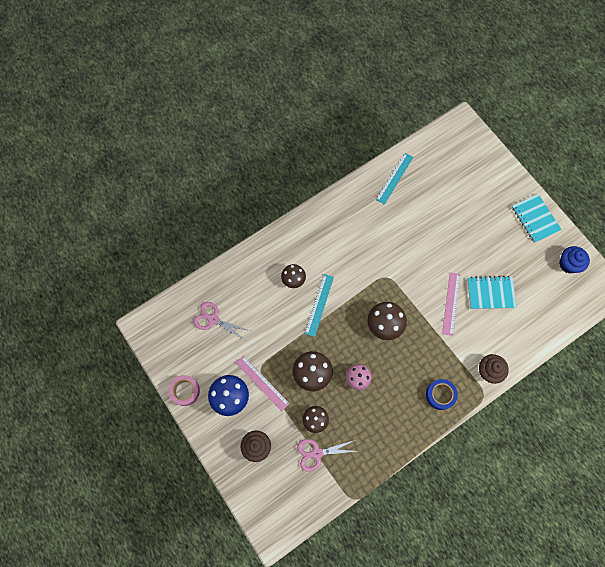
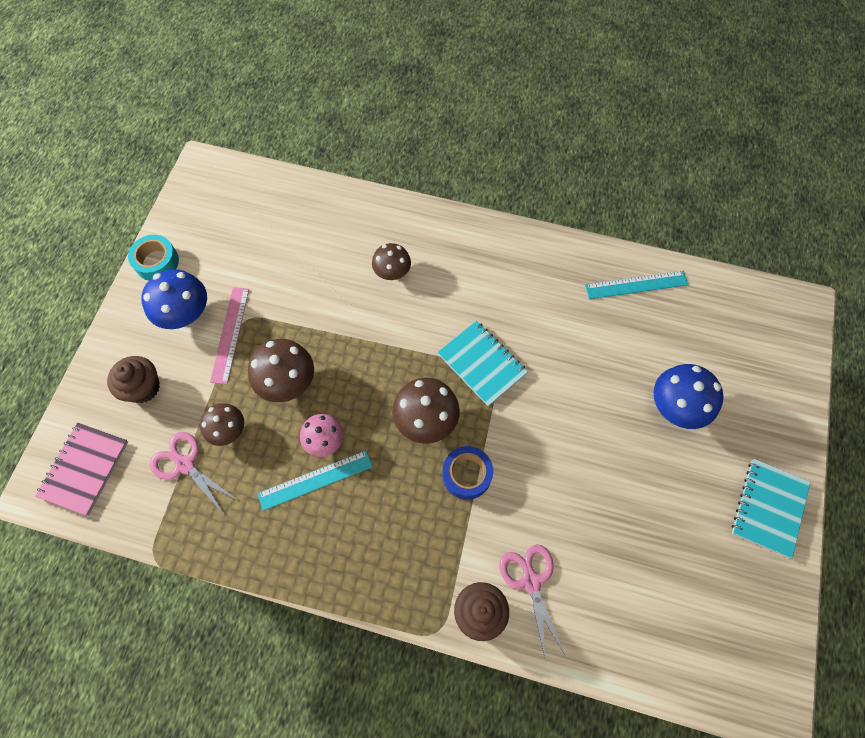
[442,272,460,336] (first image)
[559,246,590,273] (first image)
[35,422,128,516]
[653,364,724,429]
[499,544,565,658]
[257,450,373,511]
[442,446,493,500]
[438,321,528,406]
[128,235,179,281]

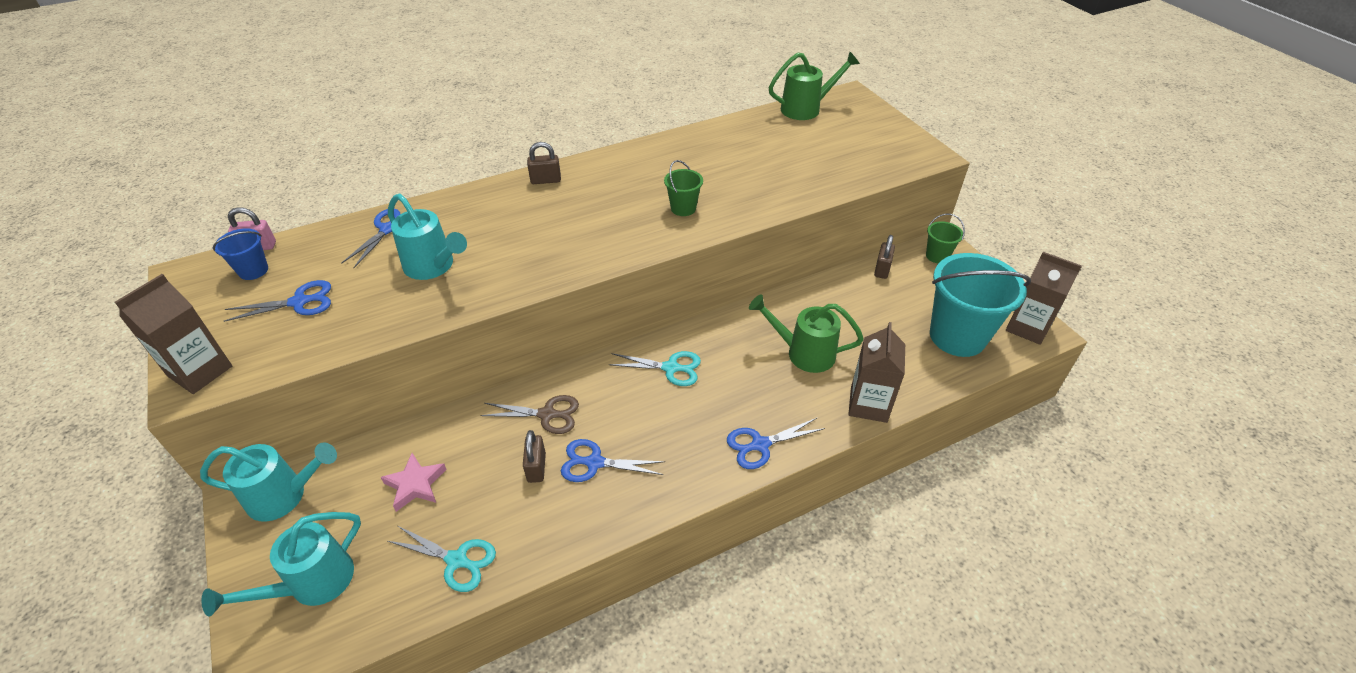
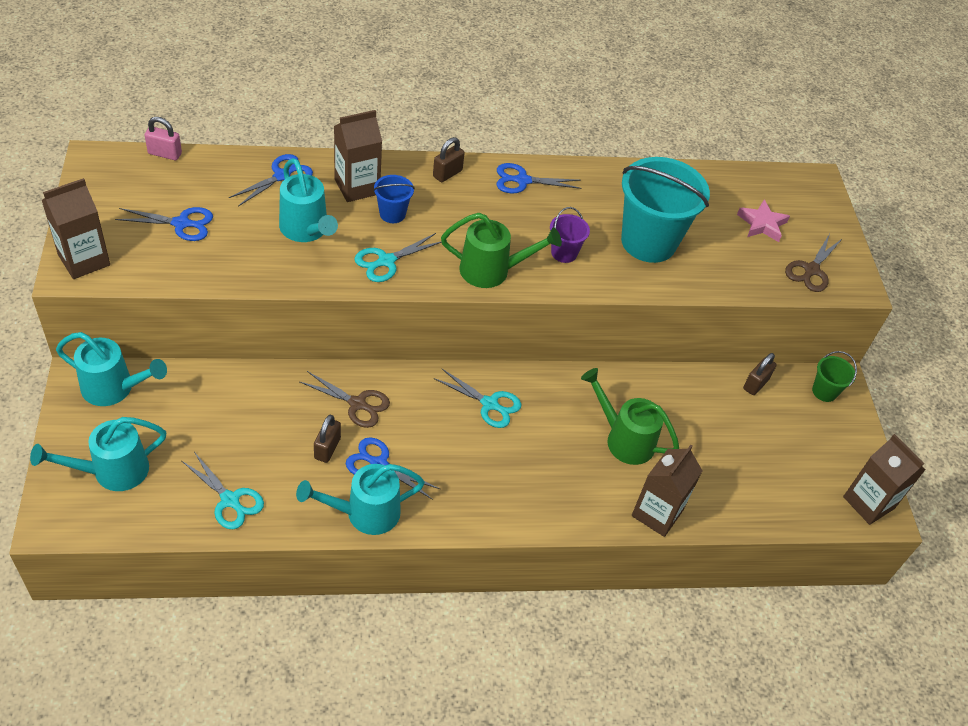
[296,464,425,535]
[334,110,382,202]
[354,233,442,282]
[785,234,843,292]
[373,175,415,223]
[737,200,790,242]
[497,163,582,193]
[441,213,562,288]
[621,157,710,263]
[550,207,590,263]
[433,137,465,182]

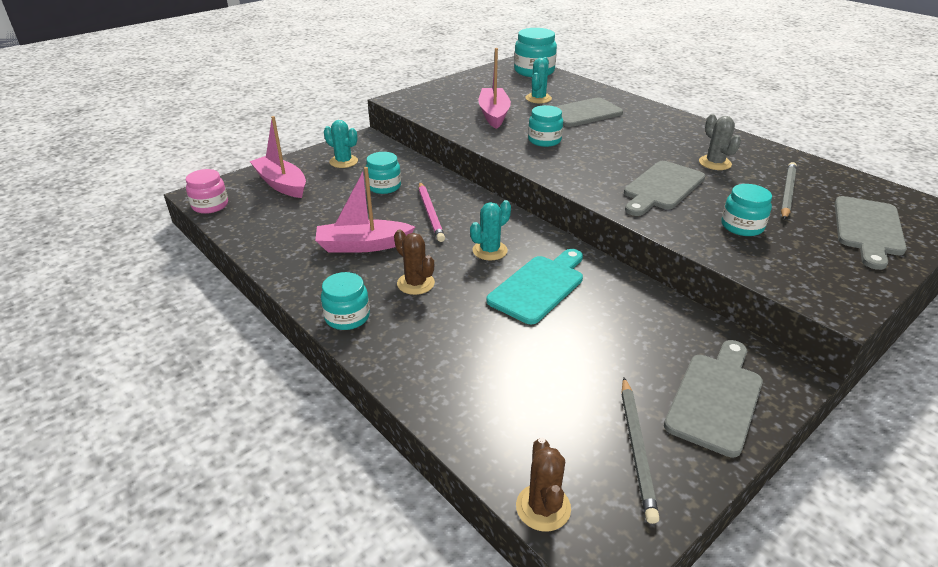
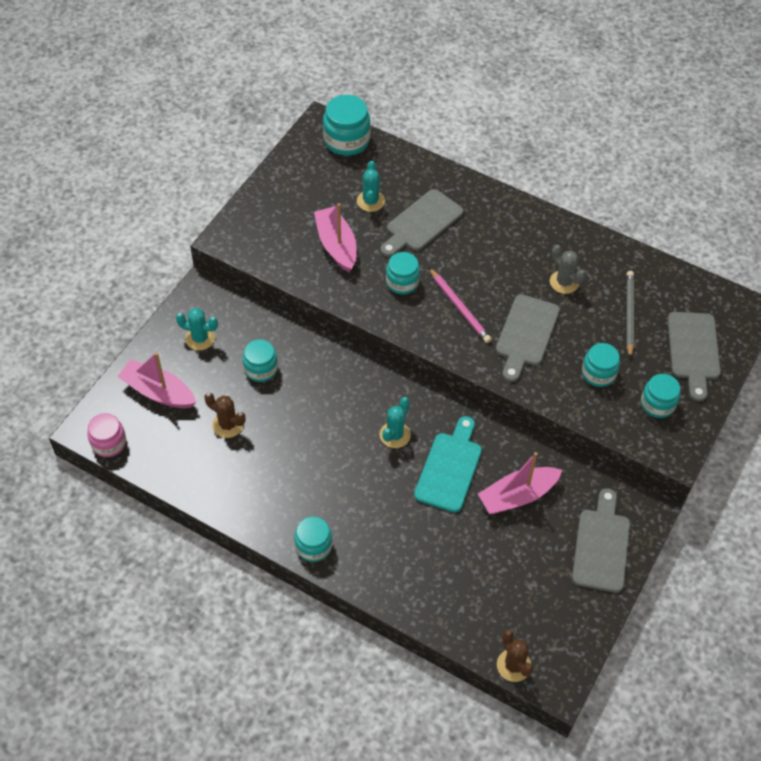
[622,377,660,524] (first image)
[641,374,680,418]
[478,452,562,514]
[204,393,246,438]
[429,268,491,343]

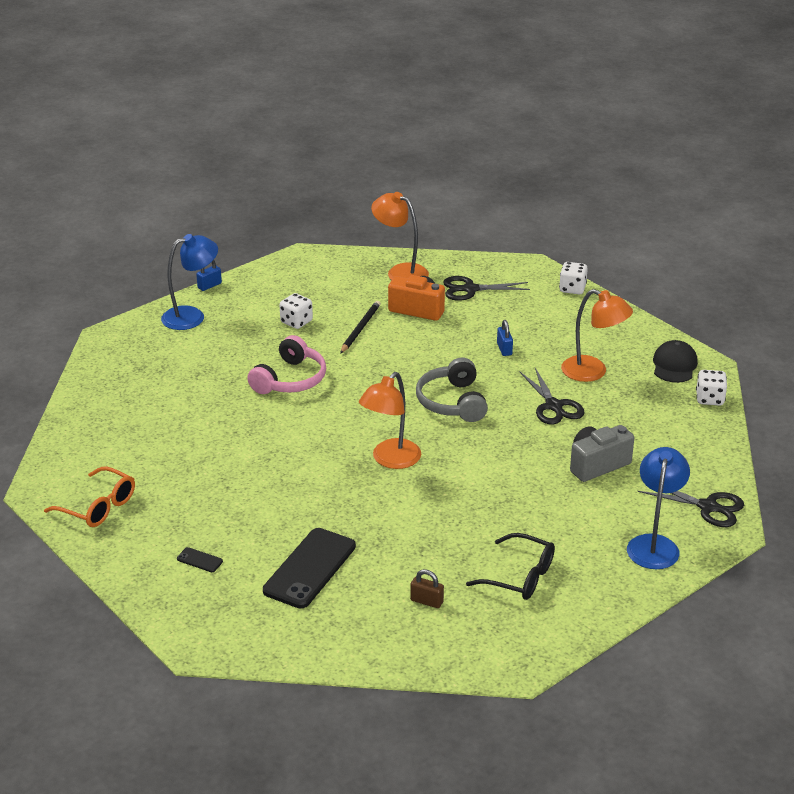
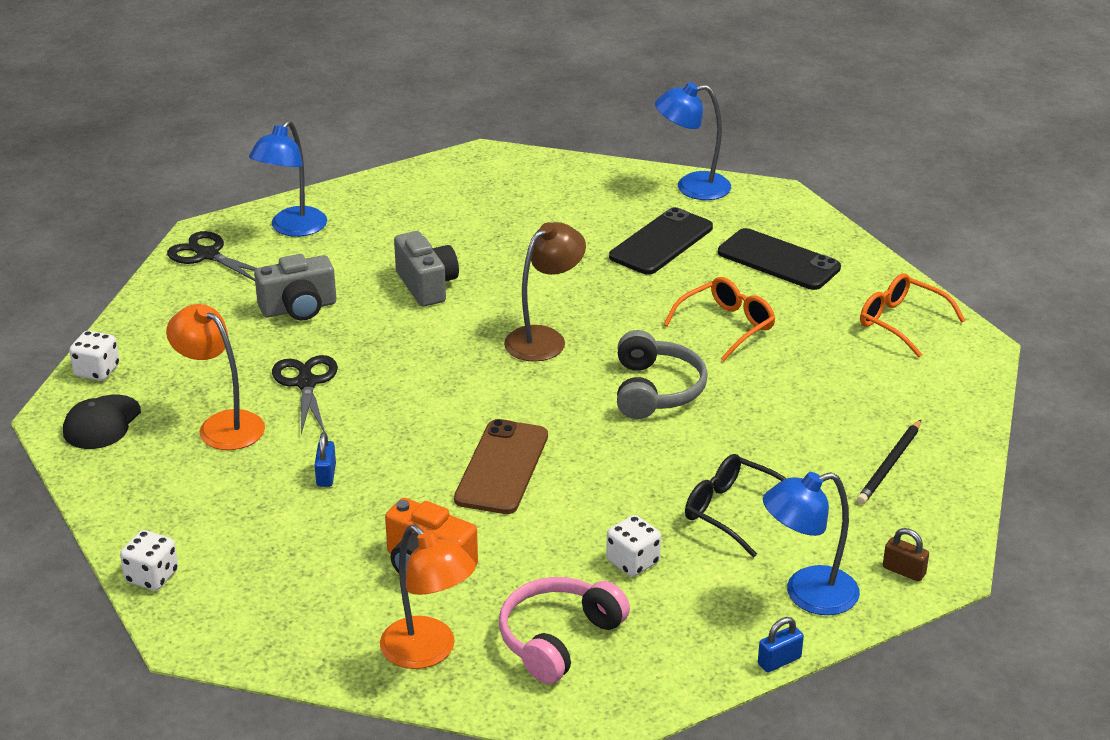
[443,276,530,301] (first image)
[394,231,459,307]
[454,419,548,514]
[655,82,731,200]
[663,277,775,361]
[499,577,630,684]
[857,420,921,504]
[883,528,929,582]
[617,330,708,419]
[685,454,786,557]
[504,222,586,362]
[718,228,841,290]

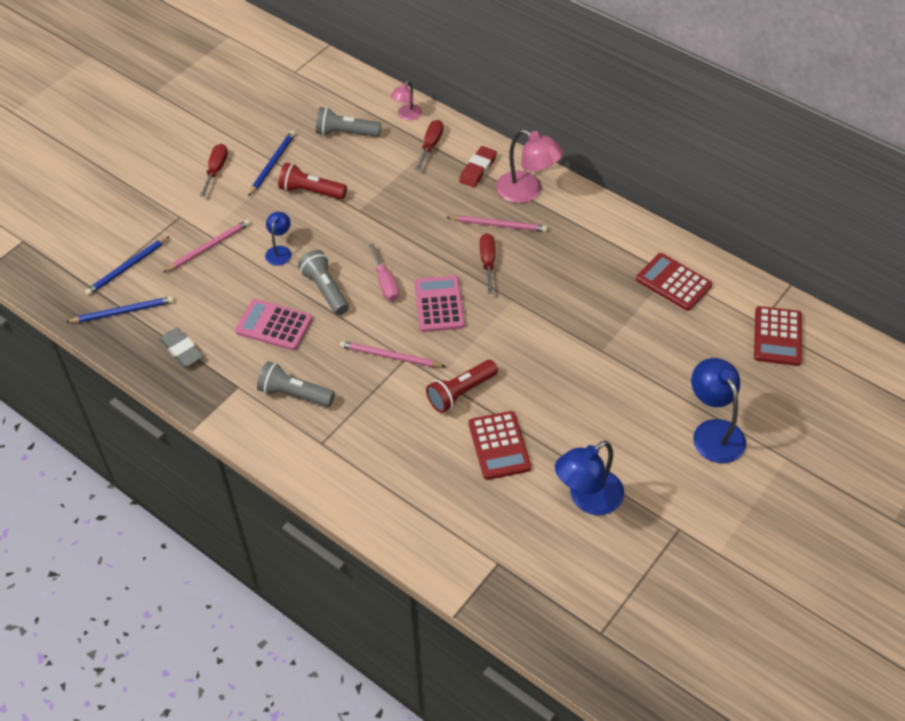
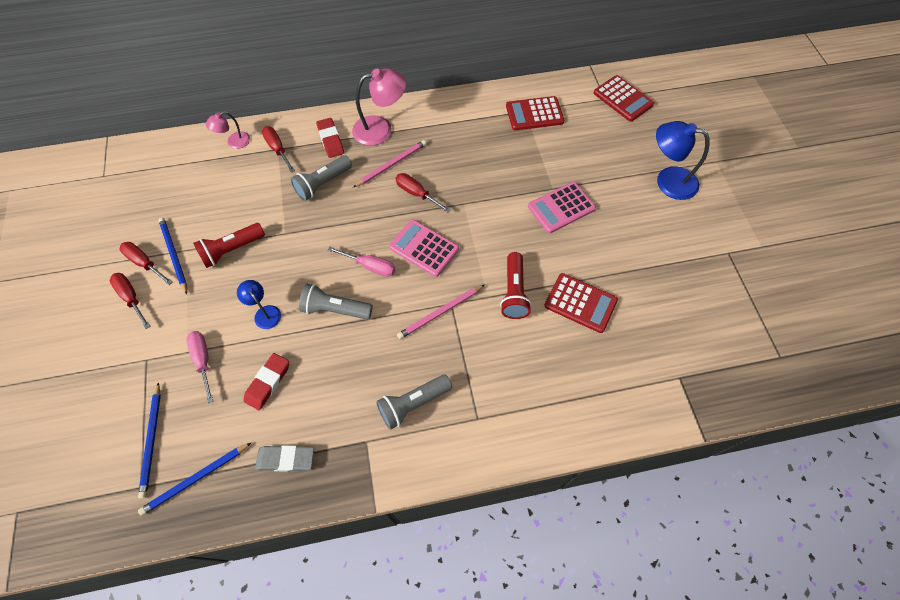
[555,441,624,515] (first image)
[120,242,173,285]
[243,353,289,410]
[528,182,596,233]
[291,155,352,201]
[187,331,213,403]
[138,442,252,516]
[206,111,250,149]

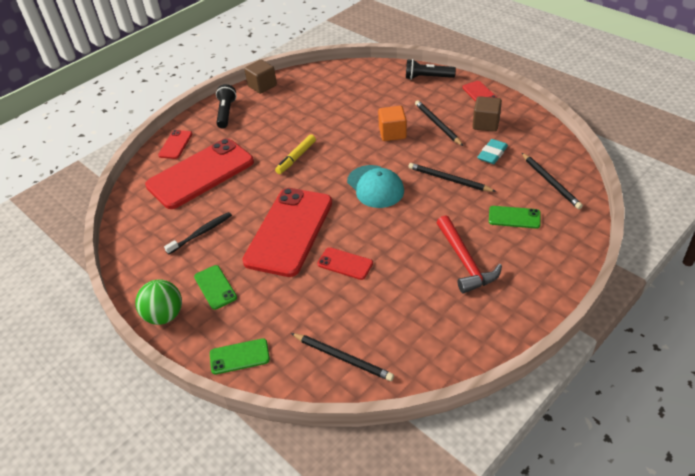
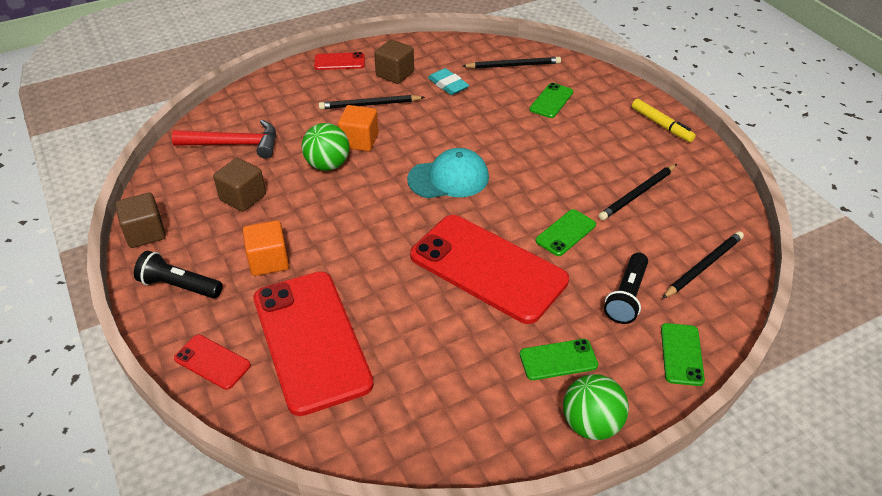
[164,212,232,254] (first image)
[213,158,266,212]
[243,220,289,276]
[302,123,350,171]
[632,99,696,142]
[604,253,648,324]
[598,164,677,220]
[172,120,276,159]
[536,209,596,256]

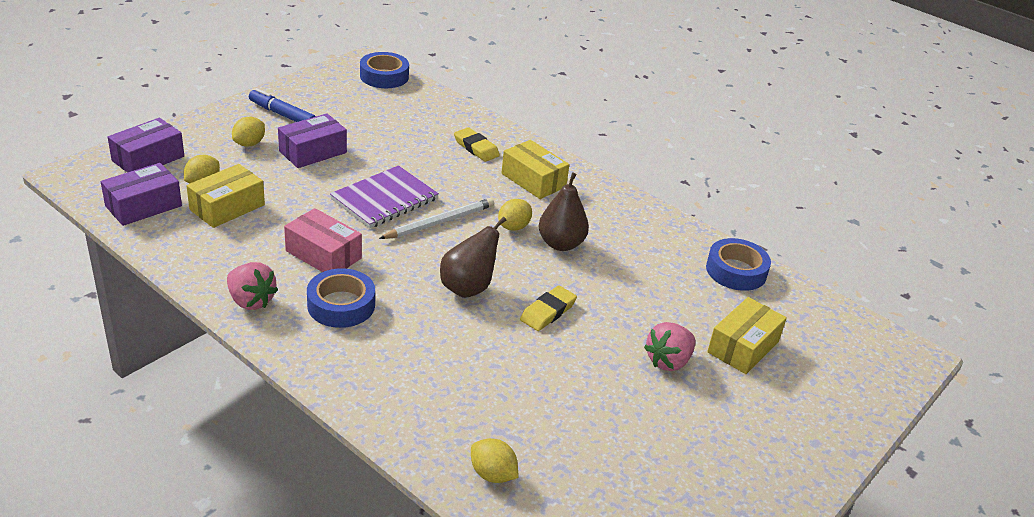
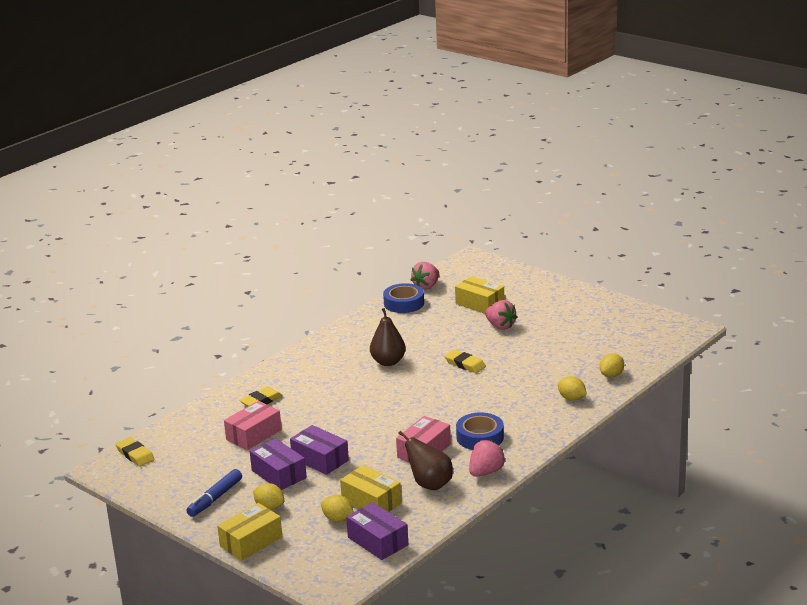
[330,165,439,228] (first image)
[379,198,494,239] (first image)
[224,401,282,450]
[411,262,439,290]
[290,425,349,475]
[398,431,453,490]
[558,376,587,401]
[217,503,282,561]
[116,437,155,467]

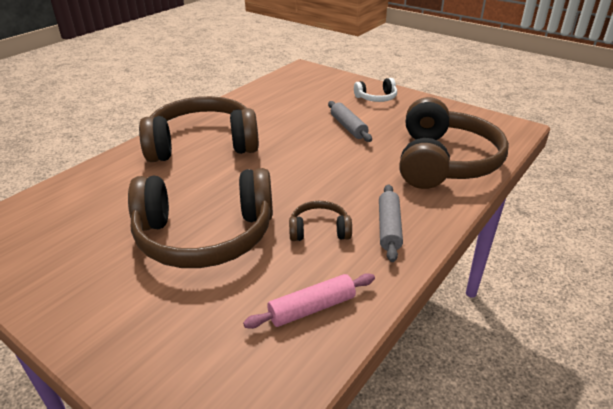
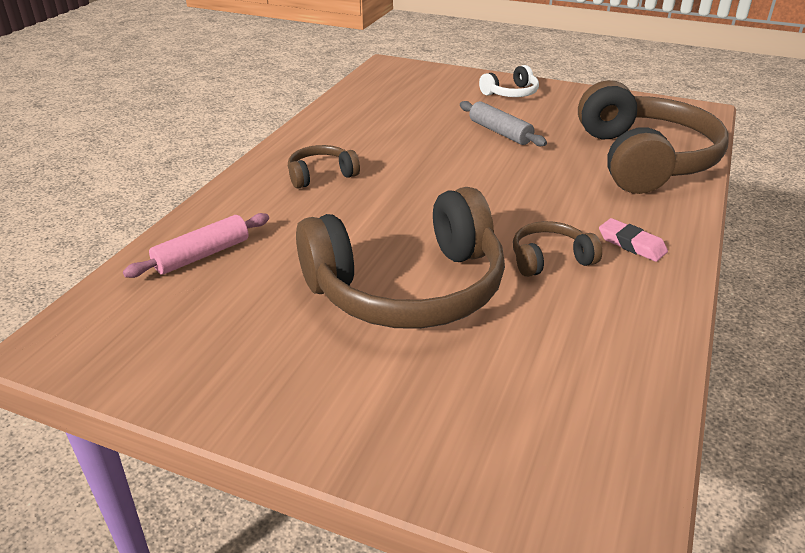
[123,213,269,278]
[599,218,668,262]
[288,145,360,189]

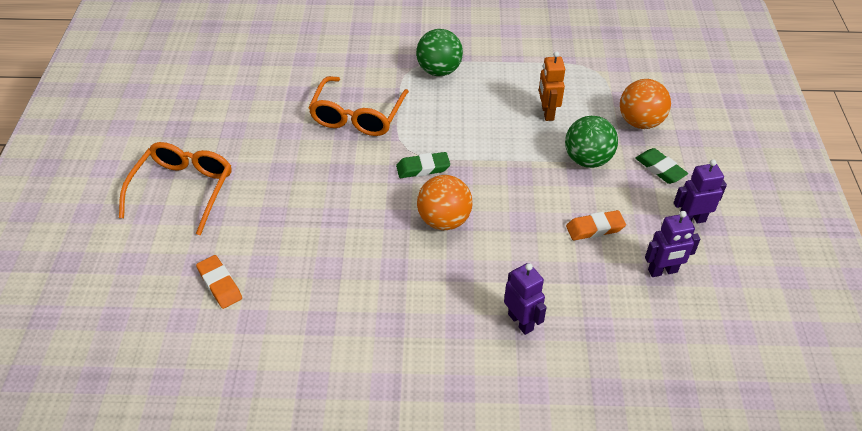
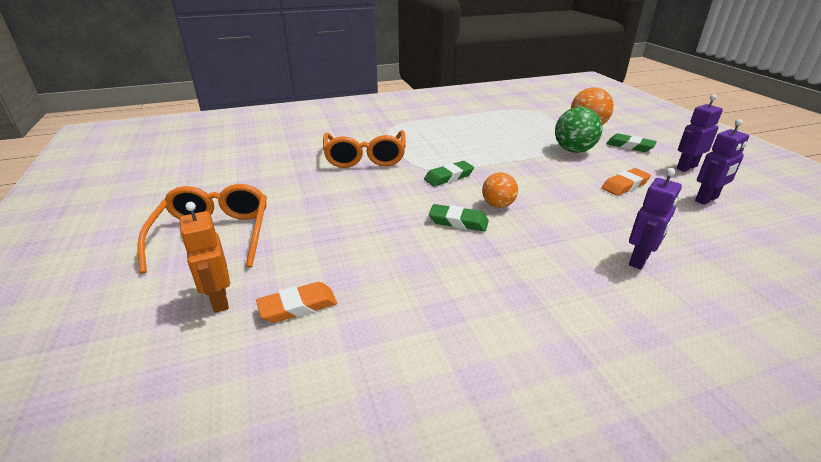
[416,29,463,76] (first image)
[429,204,489,232]
[180,202,230,313]
[256,282,337,323]
[629,168,682,269]
[482,172,518,208]

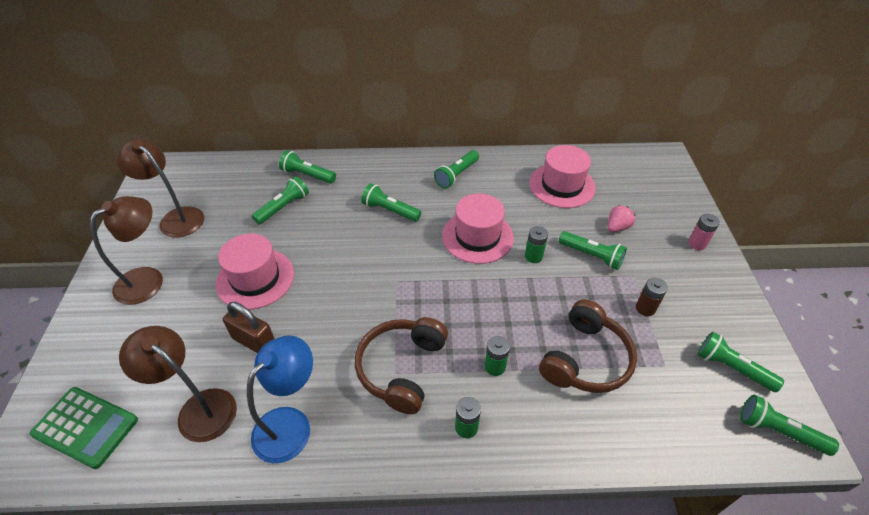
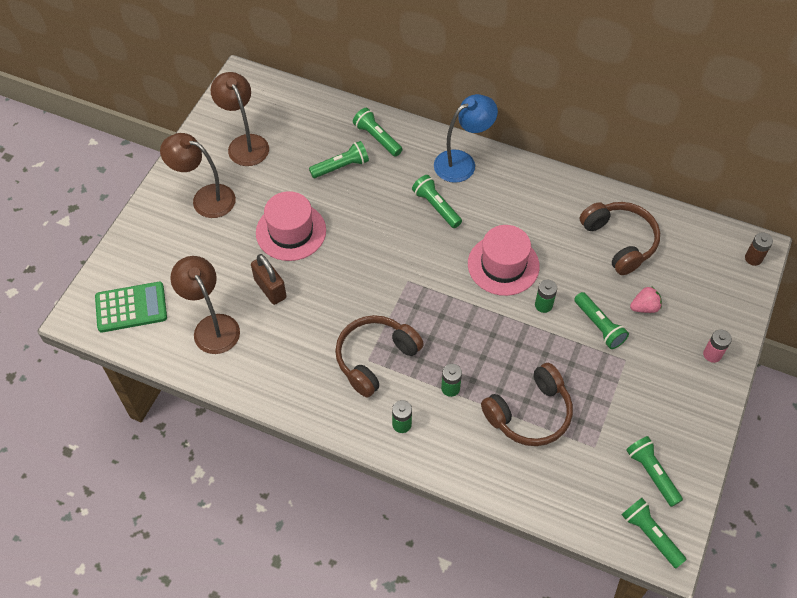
[434,150,479,189] (first image)
[434,94,498,183]
[745,232,773,266]
[580,202,660,275]
[95,282,167,333]
[160,133,236,218]

